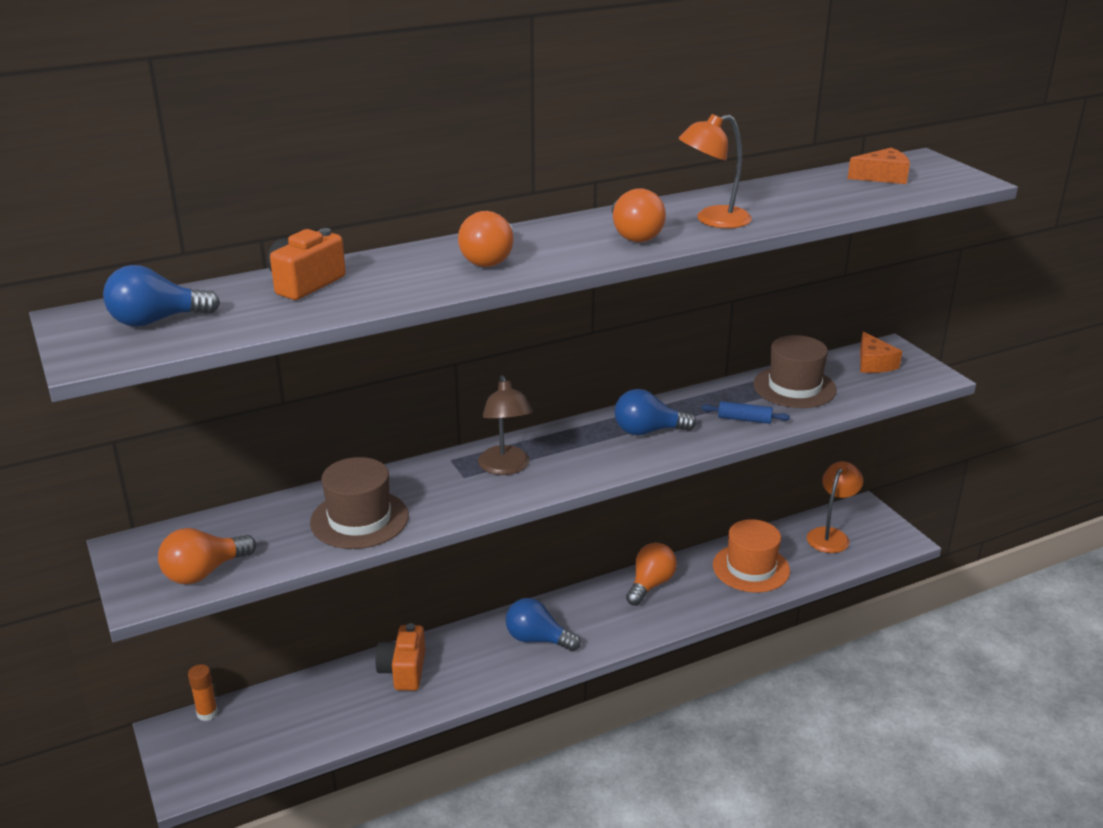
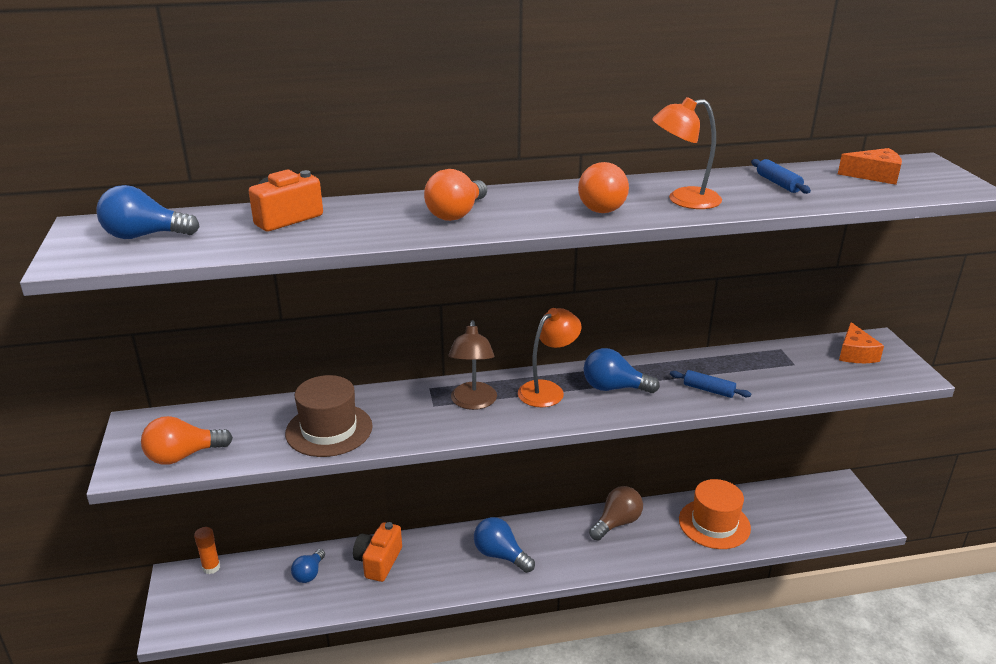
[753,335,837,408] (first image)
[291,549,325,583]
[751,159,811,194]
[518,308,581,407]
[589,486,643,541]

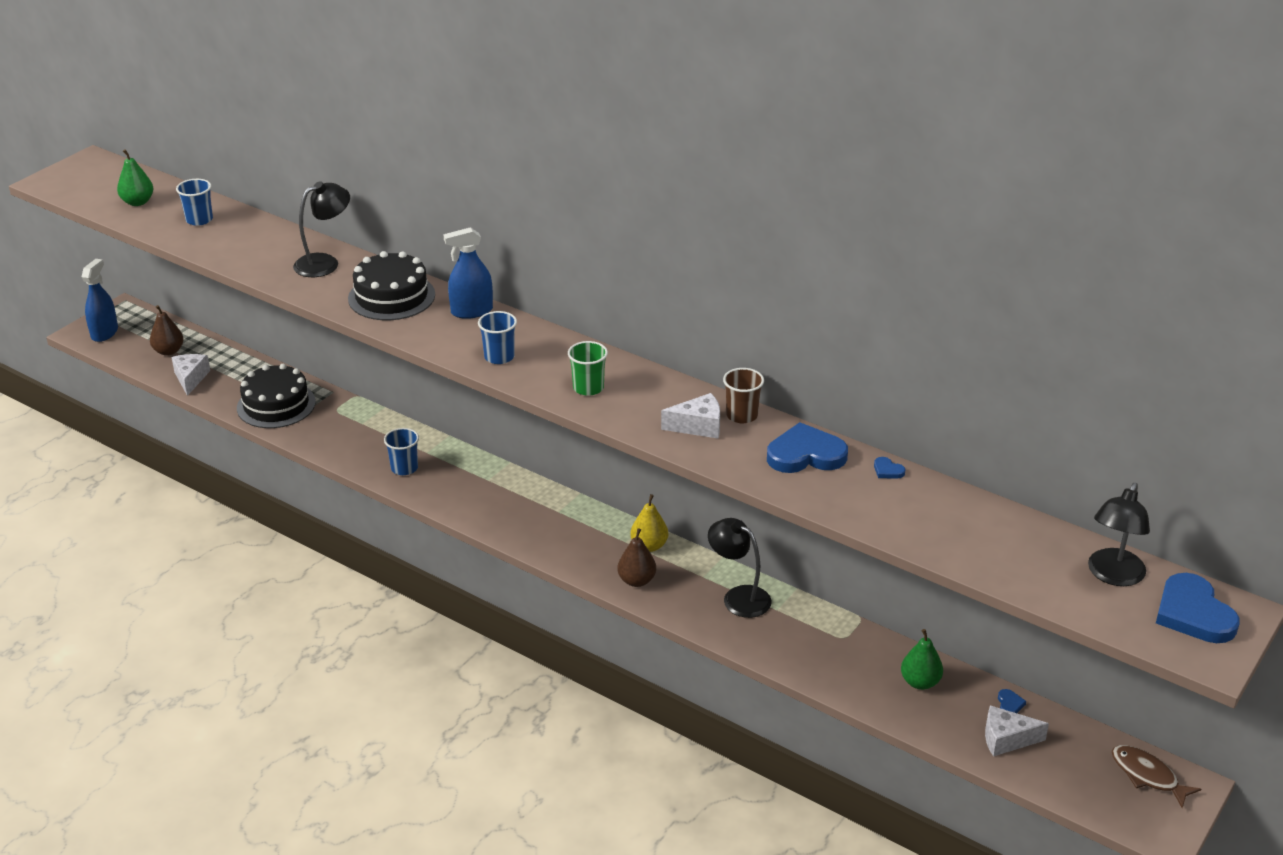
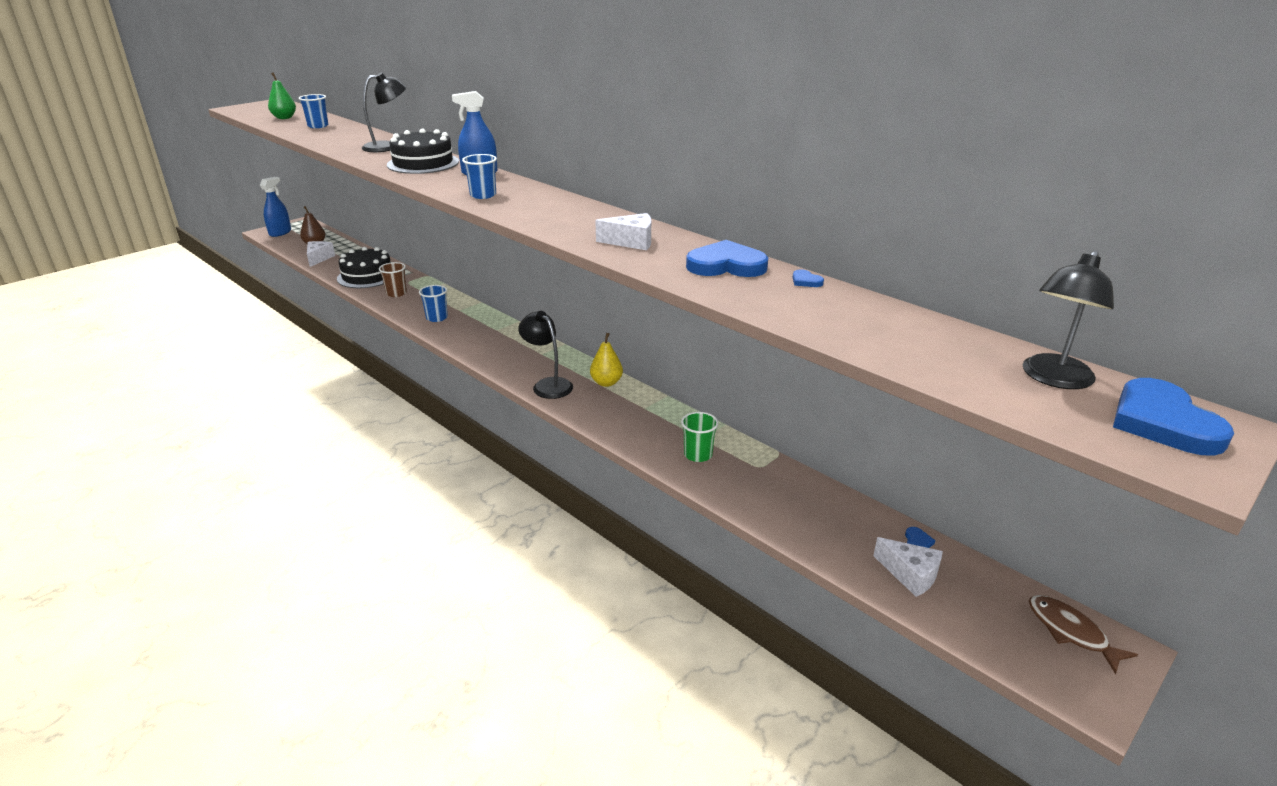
[617,528,656,587] (first image)
[901,629,943,690] (first image)
[681,412,718,462]
[518,311,573,399]
[379,262,407,297]
[873,537,943,597]

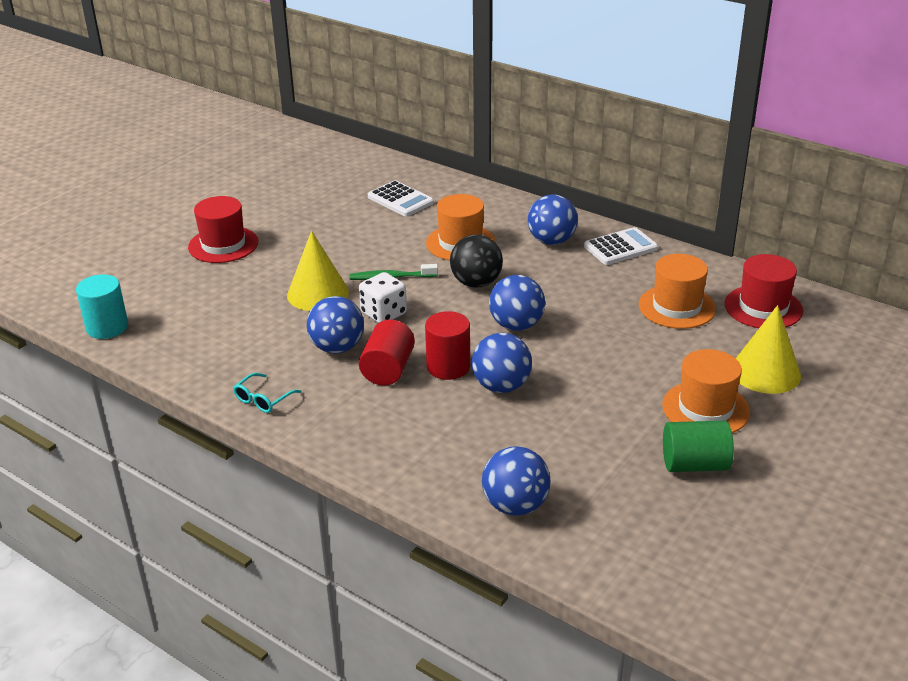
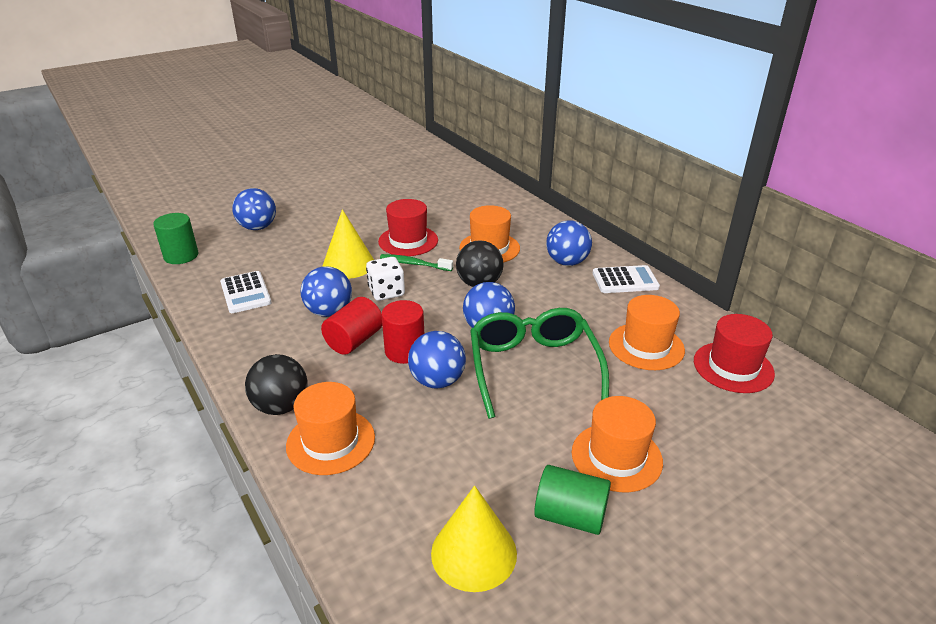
[233,373,301,413] (first image)
[245,354,308,415]
[286,382,375,475]
[470,308,609,419]
[378,199,438,256]
[220,271,272,313]
[232,188,276,230]
[431,485,517,592]
[153,213,198,264]

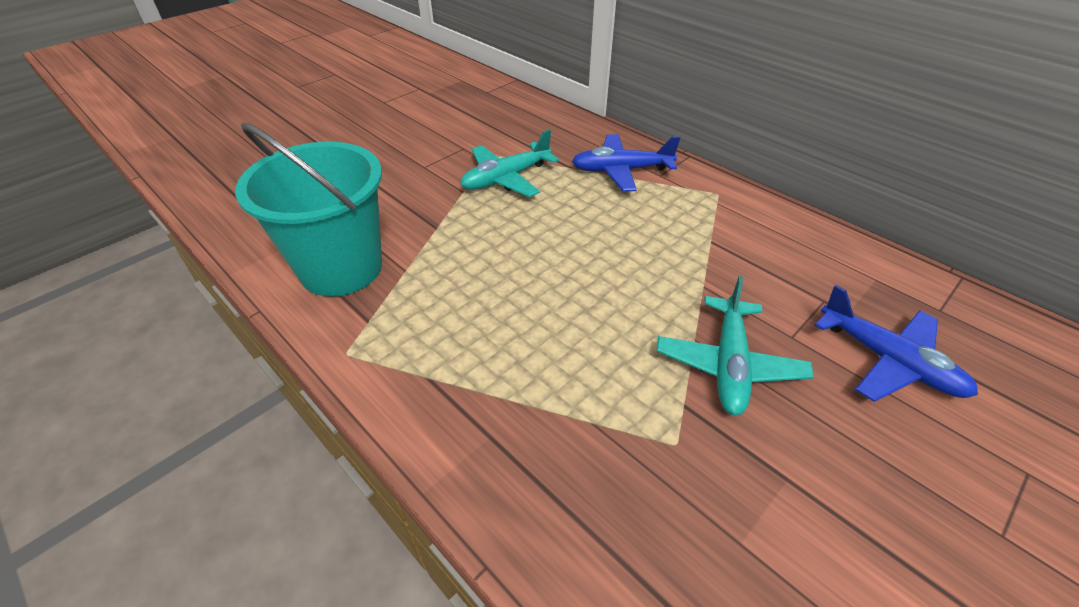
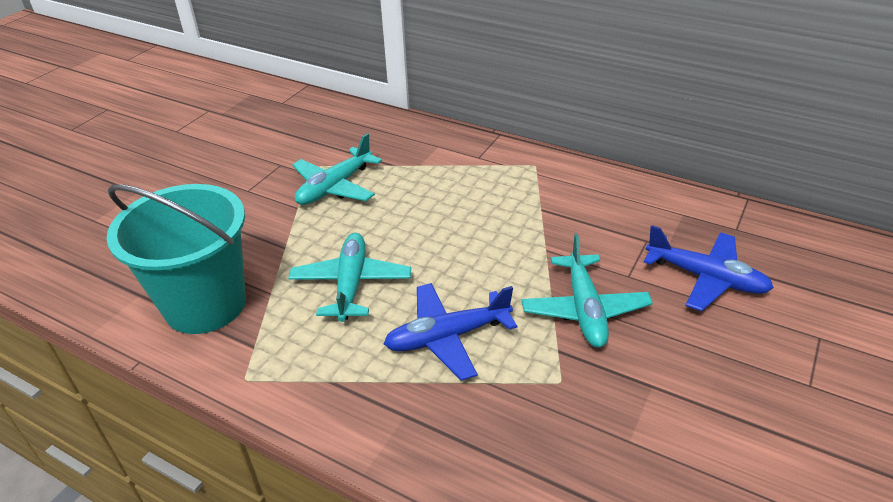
[288,233,411,322]
[384,283,517,380]

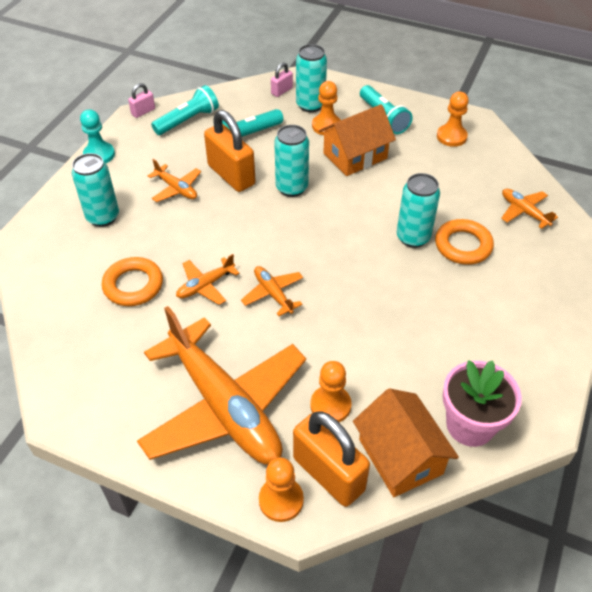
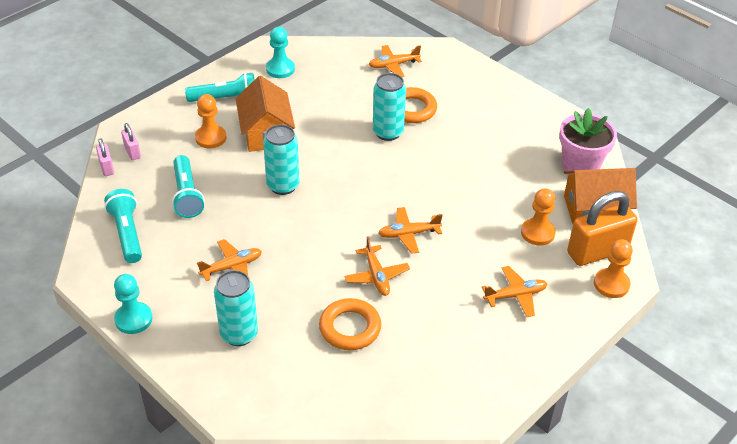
[204,110,255,192] (first image)
[296,44,327,112] (first image)
[96,138,114,176]
[266,27,295,78]
[482,266,547,317]

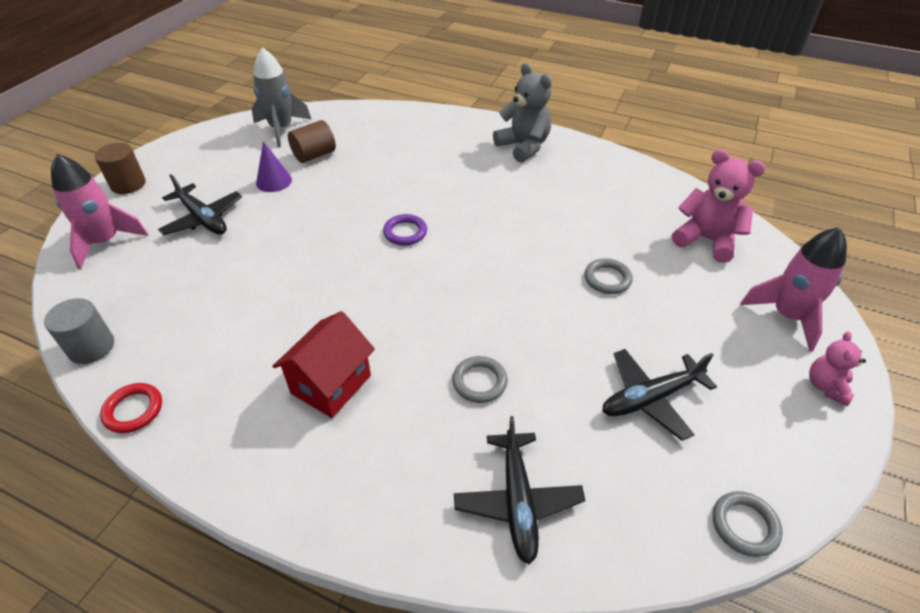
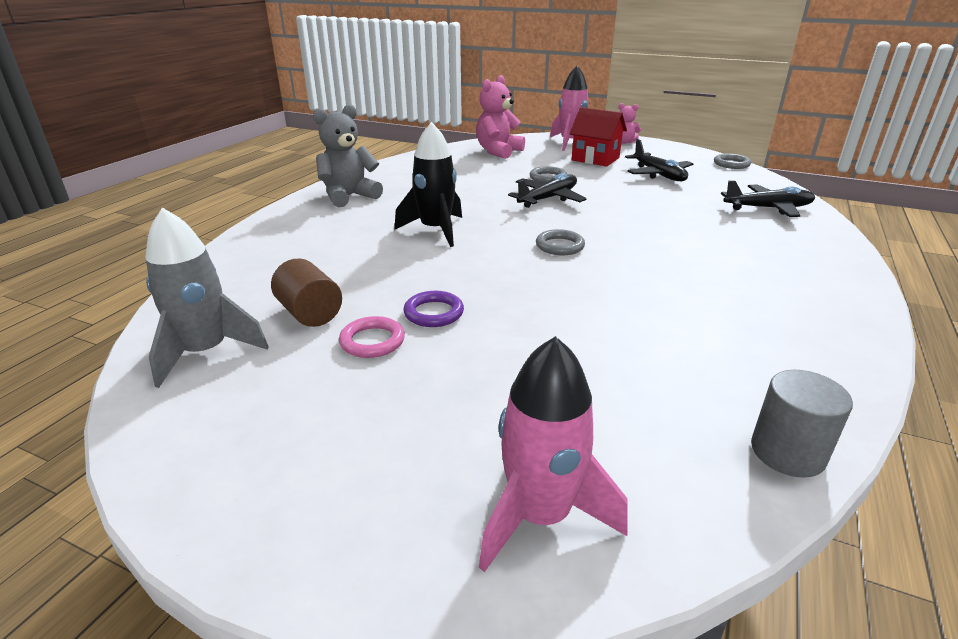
[95,143,146,194] (first image)
[100,383,162,433] (first image)
[395,122,462,247]
[508,173,587,208]
[569,107,627,167]
[403,291,464,327]
[536,229,585,255]
[339,316,405,358]

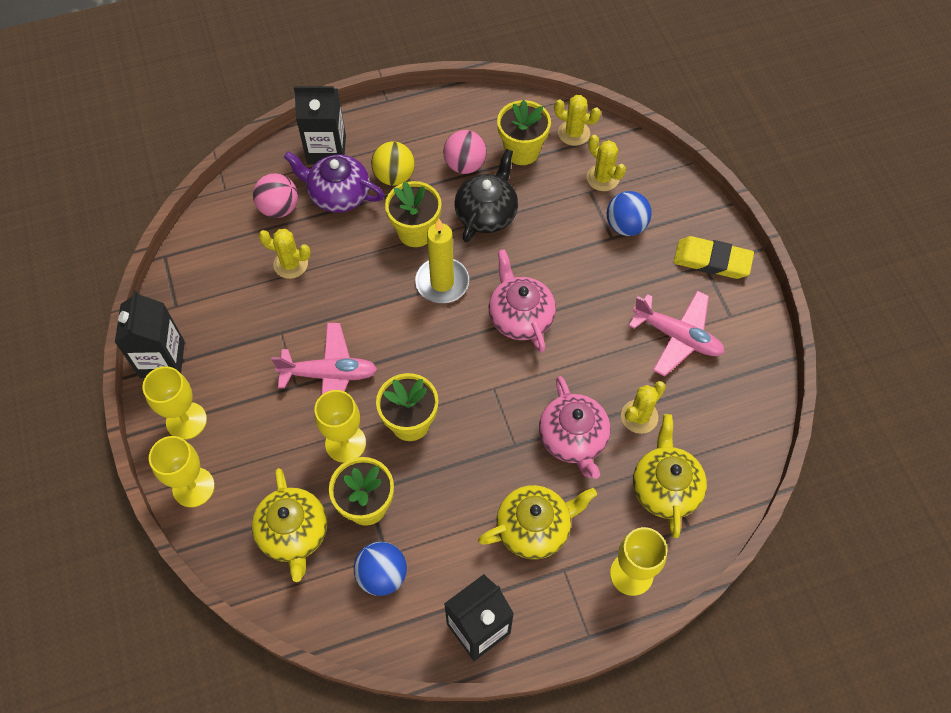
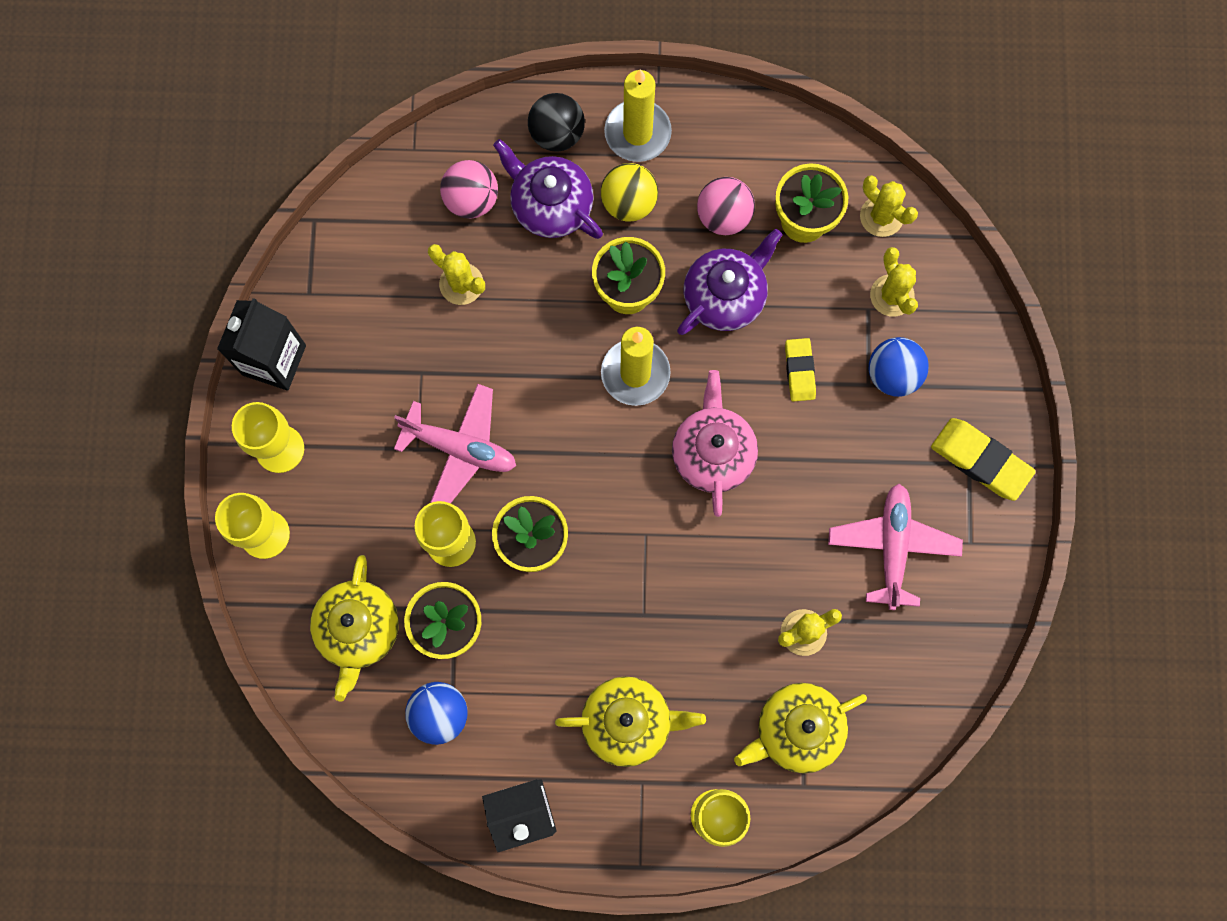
[539,376,611,479] (first image)
[604,69,672,162]
[785,338,816,402]
[528,93,585,151]
[677,229,783,335]
[828,484,963,610]
[734,683,867,774]

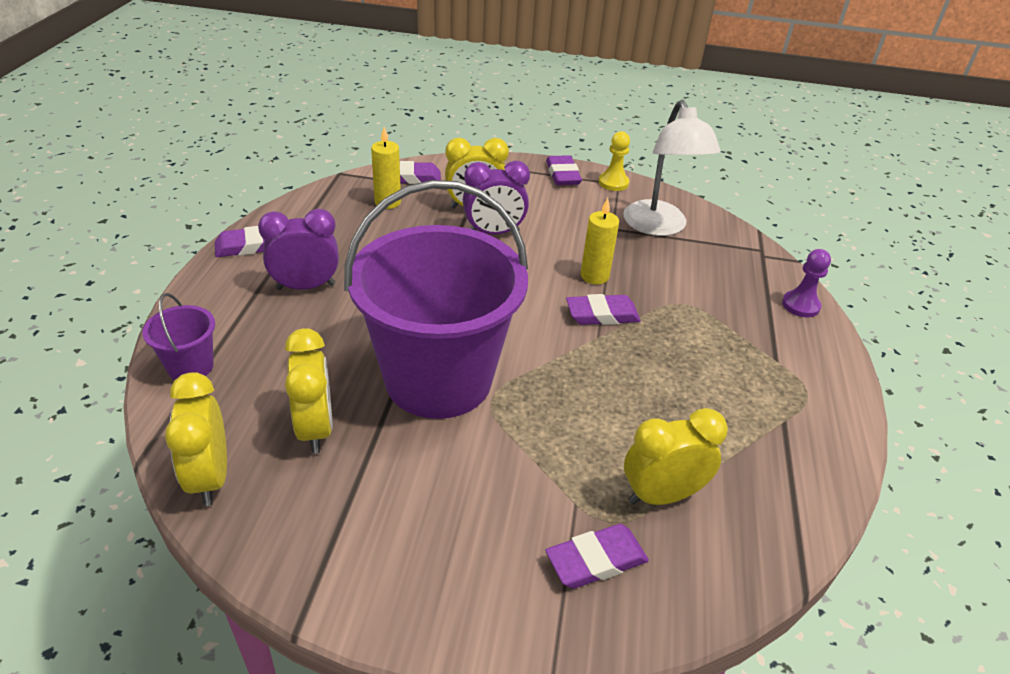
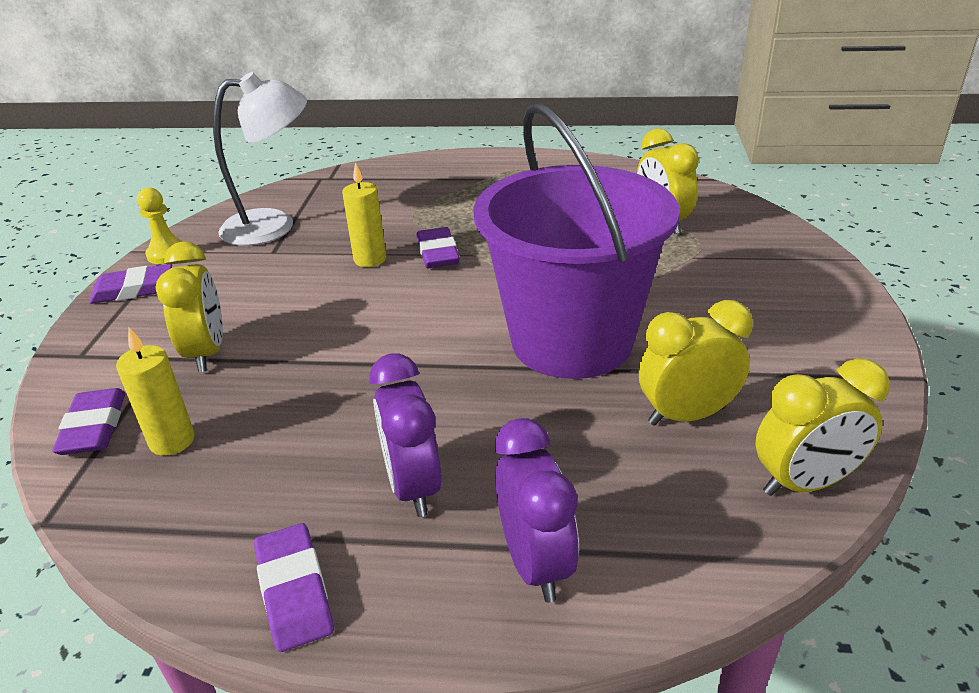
[142,293,215,380] (first image)
[545,524,649,589] (first image)
[782,249,831,317] (first image)
[495,418,579,602]

